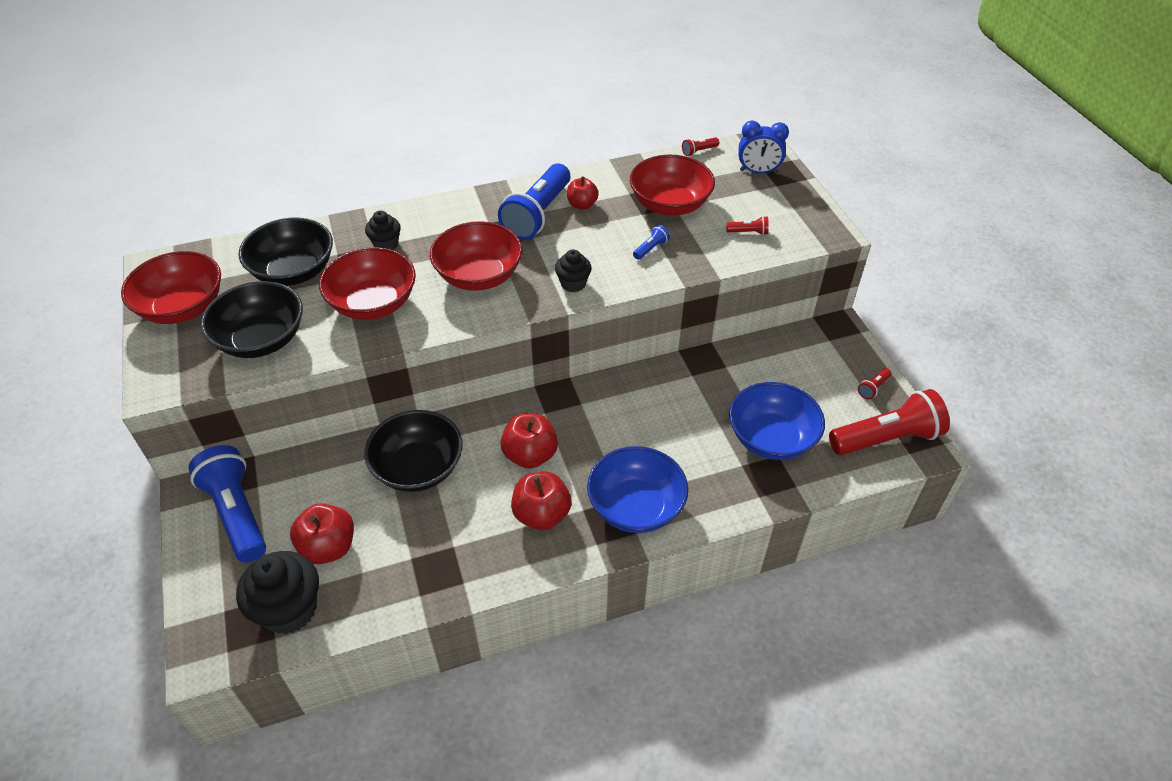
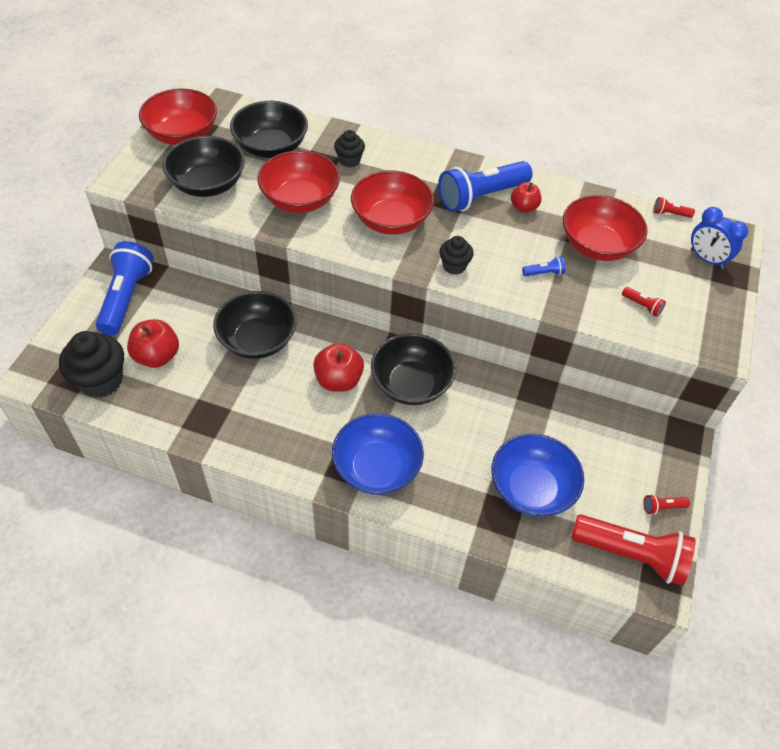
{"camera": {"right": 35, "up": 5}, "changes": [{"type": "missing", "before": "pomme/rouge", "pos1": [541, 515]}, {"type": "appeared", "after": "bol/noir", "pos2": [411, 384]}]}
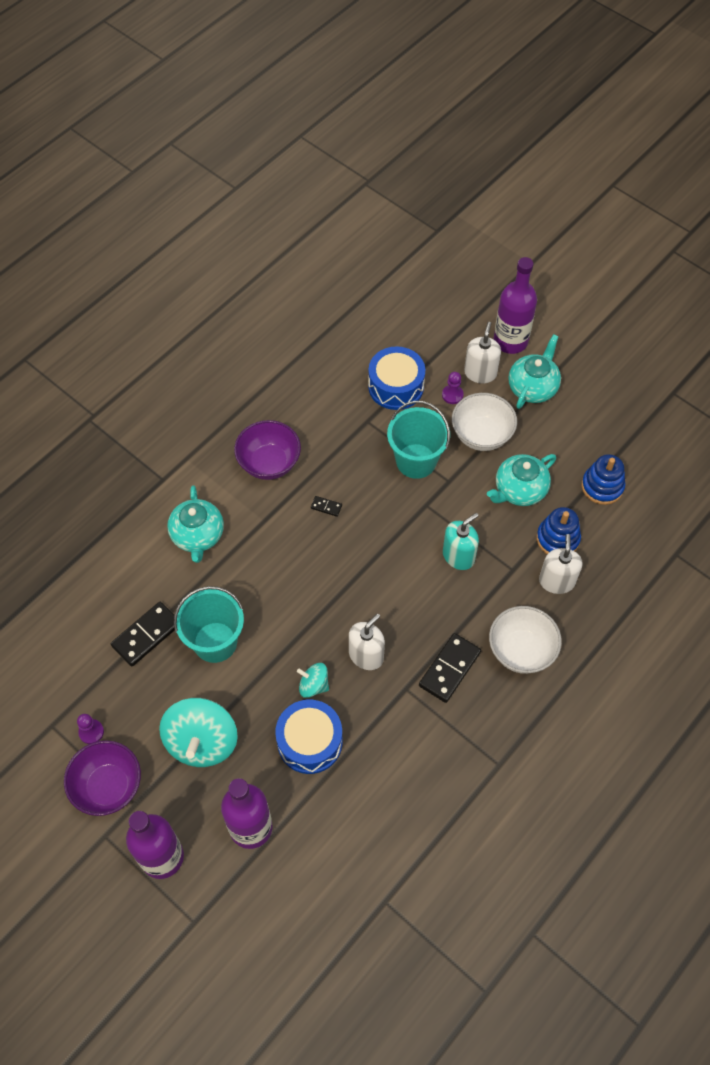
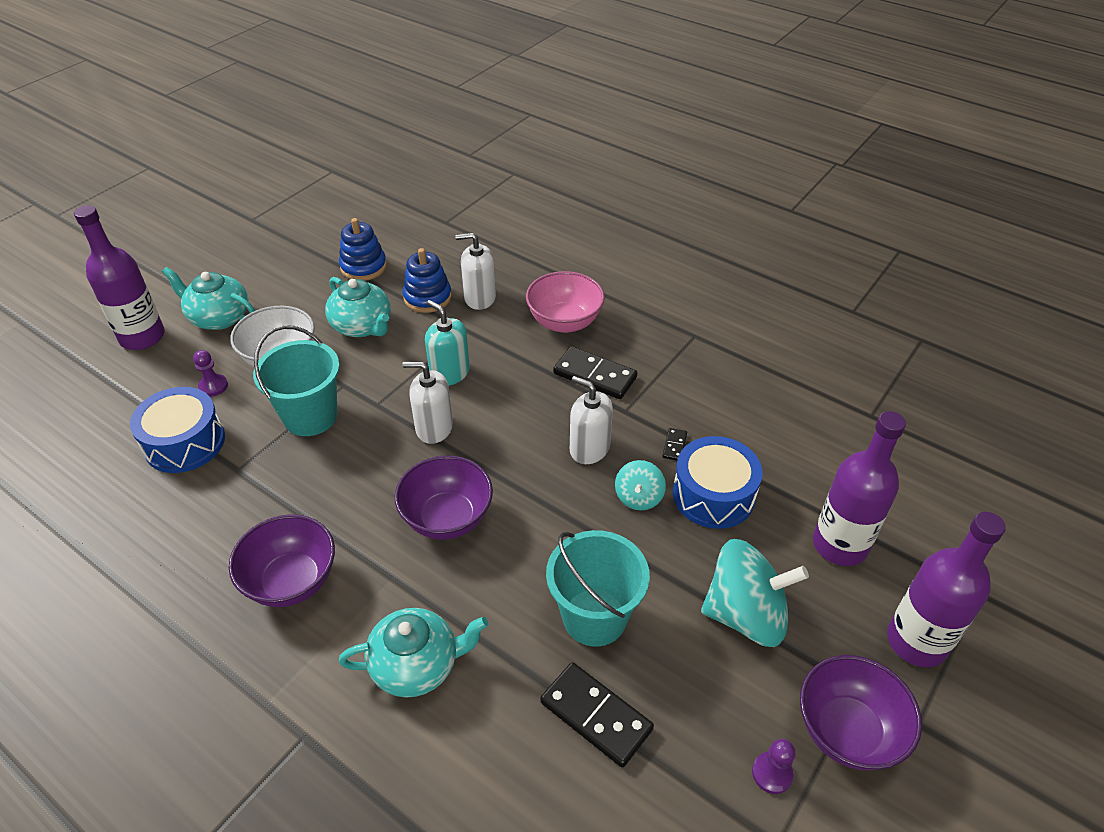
{"camera": {"right": -95, "up": -15}, "changes": [{"type": "relocated", "before": "distributeur de savon/blanc", "pos1": [480, 373], "pos2": [434, 428]}, {"type": "relocated", "before": "domino/noir", "pos1": [326, 507], "pos2": [674, 445]}, {"type": "colour", "before": "bol/blanc", "after": "bol/rose", "pos1": [521, 651], "pos2": [564, 322]}, {"type": "appeared", "after": "bol/violet", "pos2": [447, 518]}]}
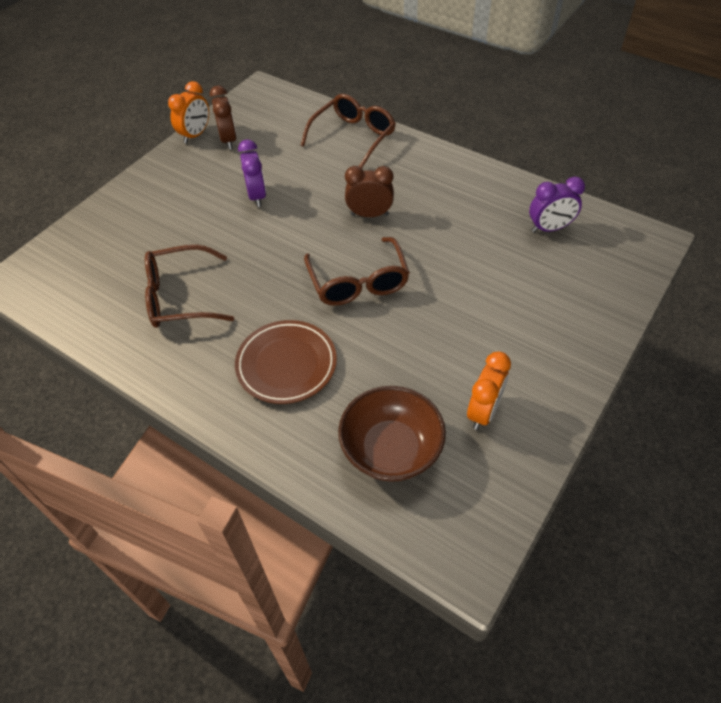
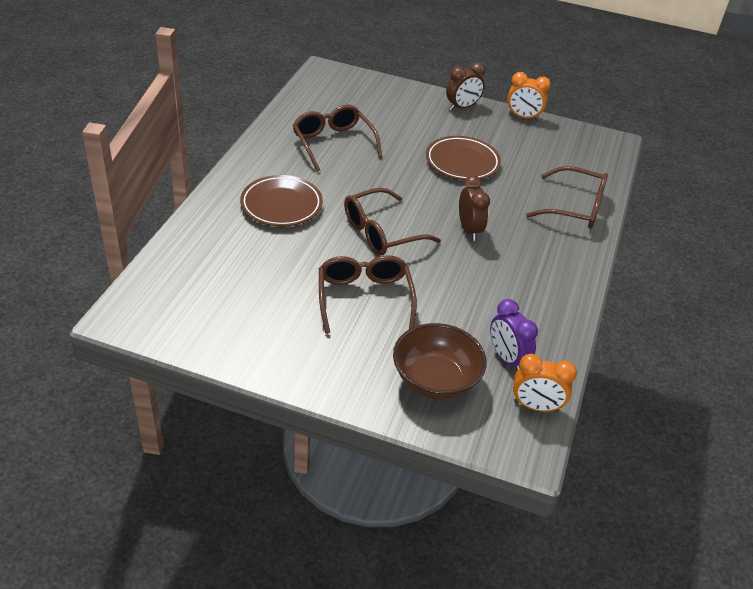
{"camera": {"right": 70, "up": -10}, "changes": [{"type": "relocated", "before": "réveil/marron", "pos1": [228, 140], "pos2": [462, 107]}, {"type": "exchanged", "before": "réveil/violet", "after": "assiette/marron", "pos1": [257, 196], "pos2": [462, 162]}, {"type": "relocated", "before": "réveil/orange", "pos1": [483, 411], "pos2": [536, 406]}, {"type": "relocated", "before": "bol/marron", "pos1": [391, 449], "pos2": [435, 380]}, {"type": "appeared", "after": "lunettes/marron", "pos2": [364, 298]}]}
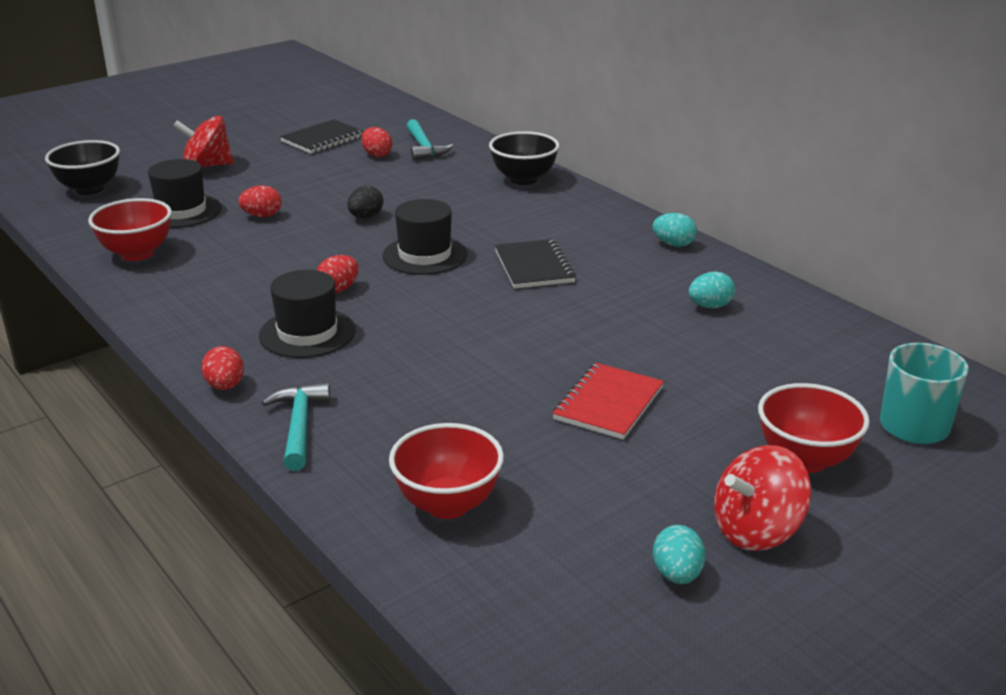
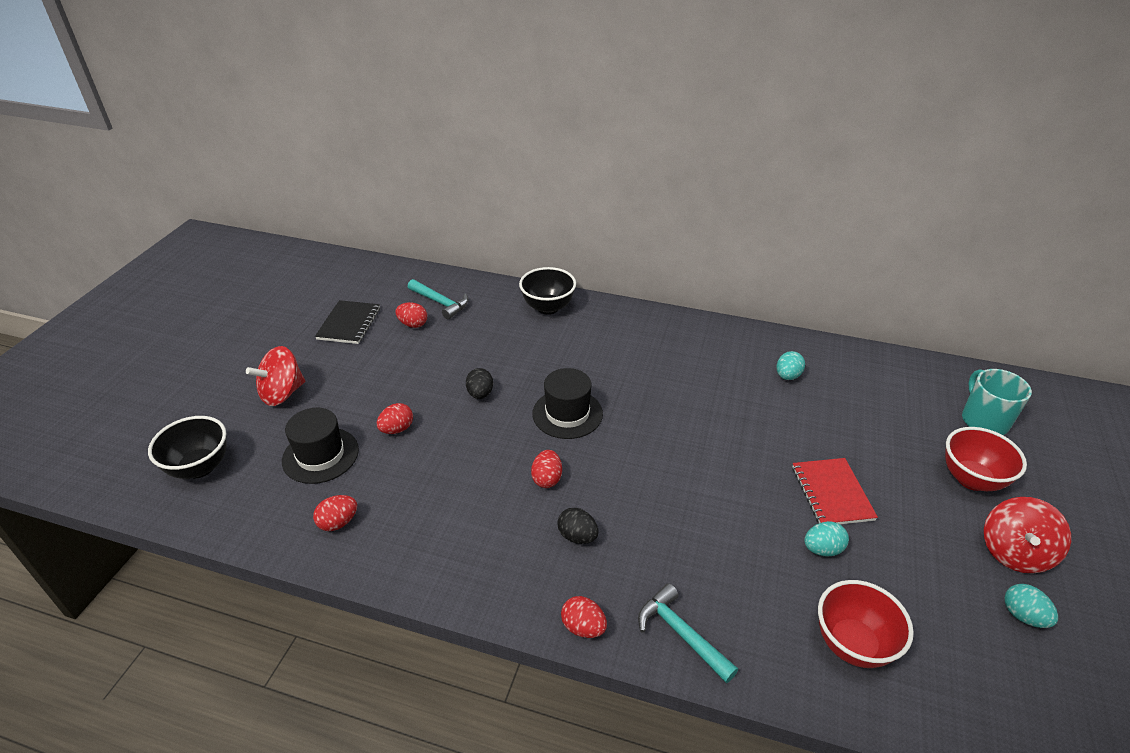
{"camera": {"right": -35, "up": 10}, "changes": [{"type": "exchanged", "before": "bol/rouge", "after": "œuf/rouge", "pos1": [137, 253], "pos2": [338, 522]}, {"type": "relocated", "before": "œuf/turquoise", "pos1": [673, 244], "pos2": [822, 549]}, {"type": "missing", "before": "carnet/noir", "pos1": [534, 266]}, {"type": "exchanged", "before": "chapeau/noir", "after": "œuf/noir", "pos1": [307, 333], "pos2": [577, 536]}]}
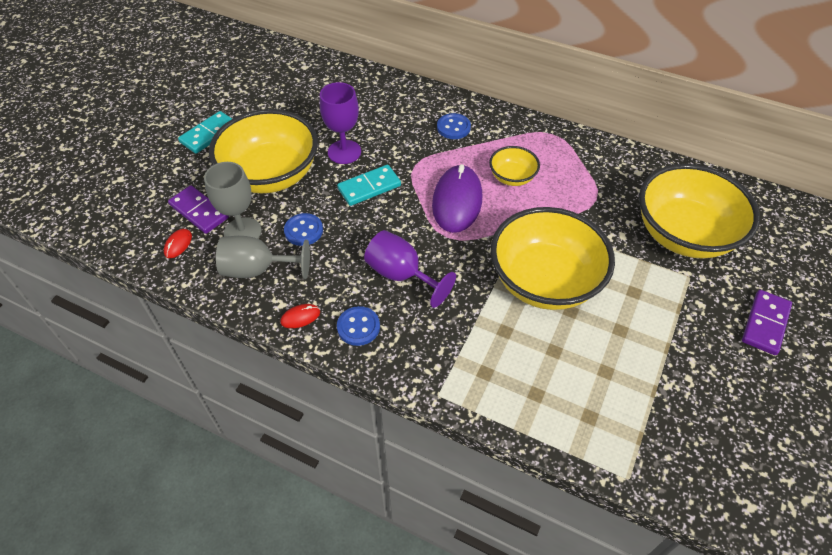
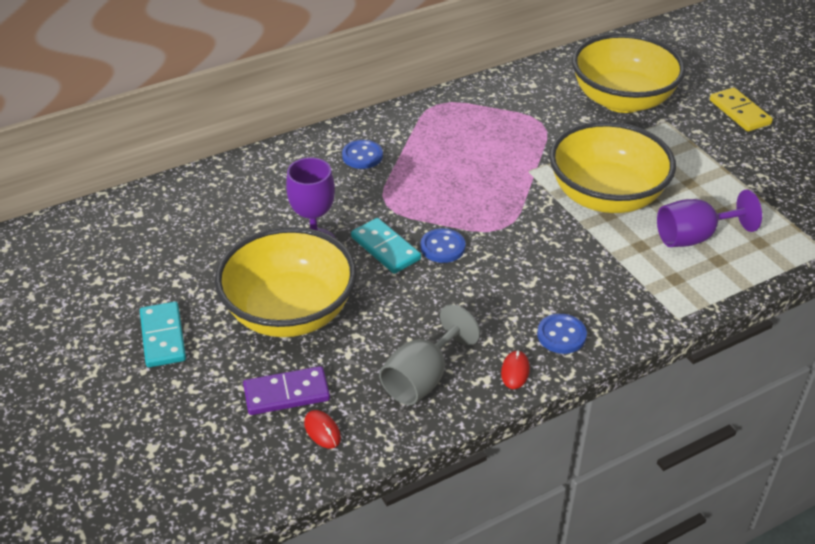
{"camera": {"right": -55, "up": -10}, "changes": [{"type": "missing", "before": "bol/jaune", "pos1": [512, 177]}, {"type": "missing", "before": "verre à pied/gris", "pos1": [242, 232]}, {"type": "missing", "before": "souris/violet", "pos1": [457, 201]}, {"type": "spun", "before": "domino/turquoise", "pos1": [369, 187], "pos2": [385, 248], "turn": -45}, {"type": "relocated", "before": "bouton/bleu", "pos1": [303, 231], "pos2": [442, 247]}, {"type": "relocated", "before": "verre à pied/violet", "pos1": [401, 275], "pos2": [694, 237]}, {"type": "colour", "before": "domino/violet", "after": "domino/jaune", "pos1": [765, 324], "pos2": [739, 112]}]}
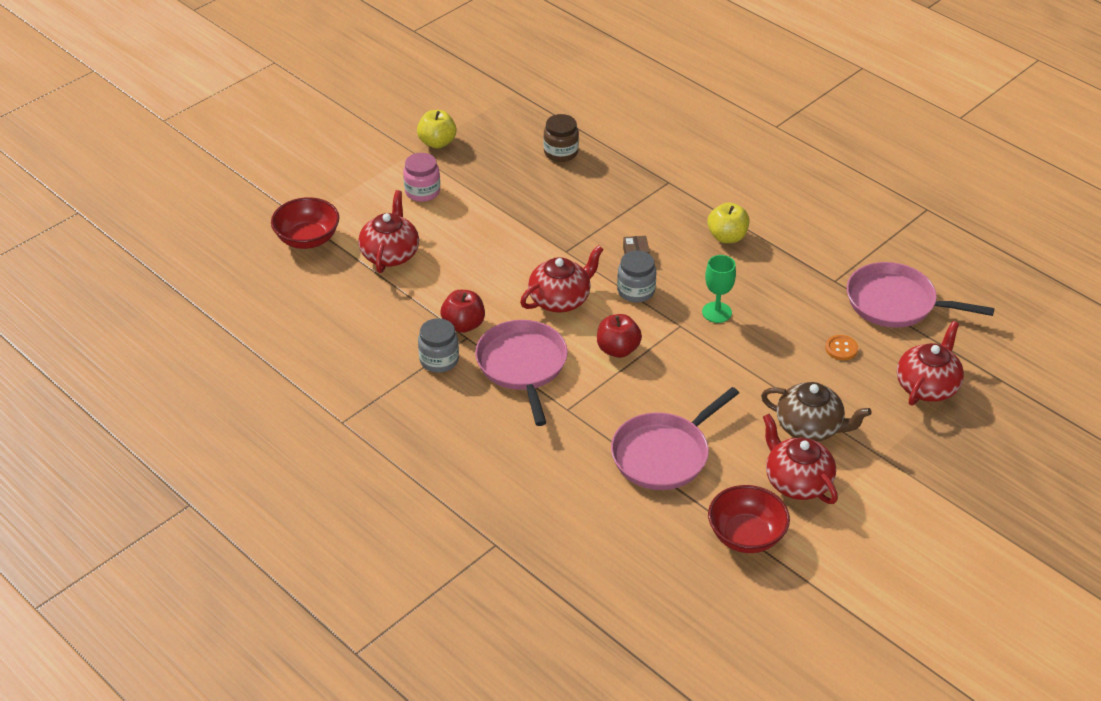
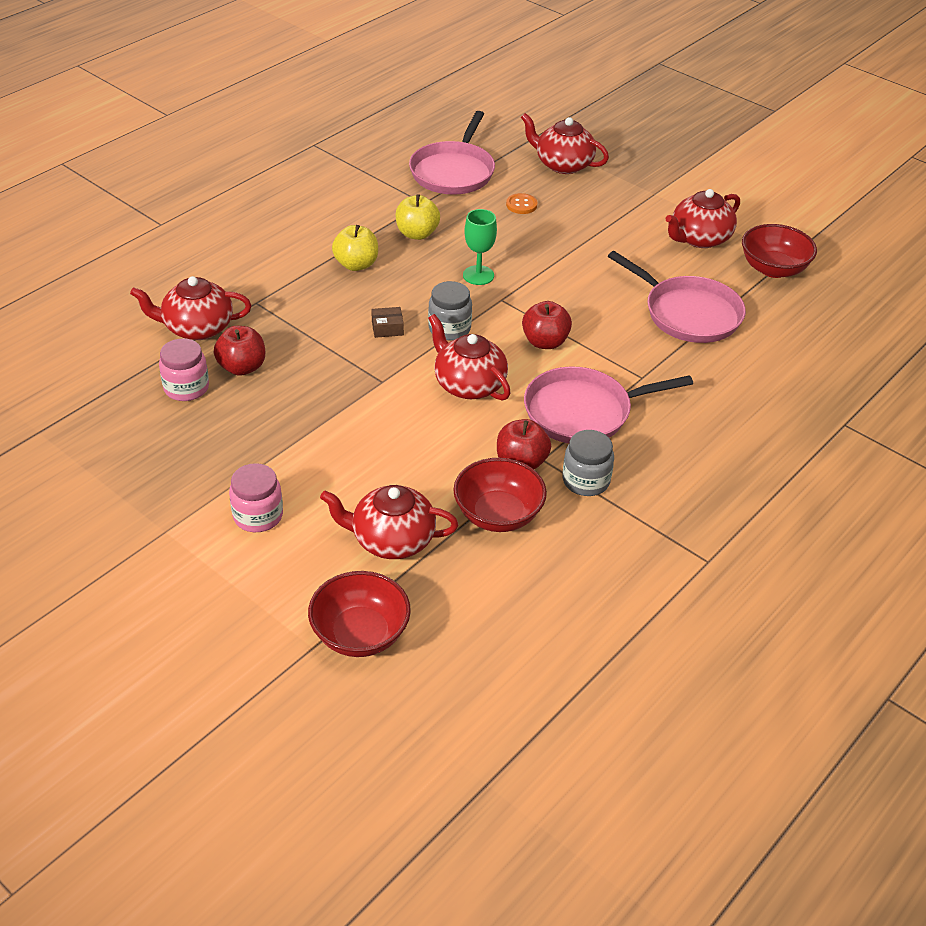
{"camera": {"right": -95, "up": 0}, "changes": [{"type": "relocated", "before": "pomme/jaune", "pos1": [437, 142], "pos2": [417, 234]}, {"type": "colour", "before": "bocal/marron", "after": "bocal/rose", "pos1": [561, 152], "pos2": [186, 388]}, {"type": "missing", "before": "théière/marron", "pos1": [810, 427]}, {"type": "appeared", "after": "théière/rouge", "pos2": [197, 328]}, {"type": "appeared", "after": "pomme/rouge", "pos2": [242, 367]}, {"type": "appeared", "after": "bol/rouge", "pos2": [498, 515]}]}
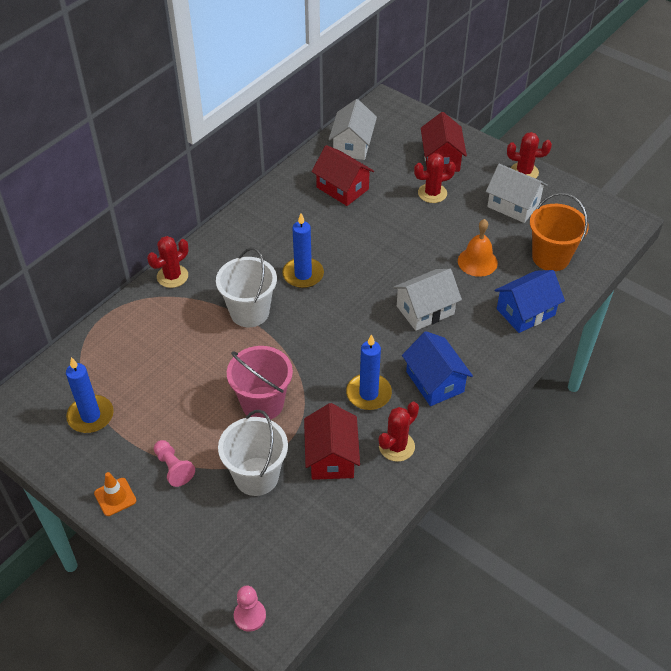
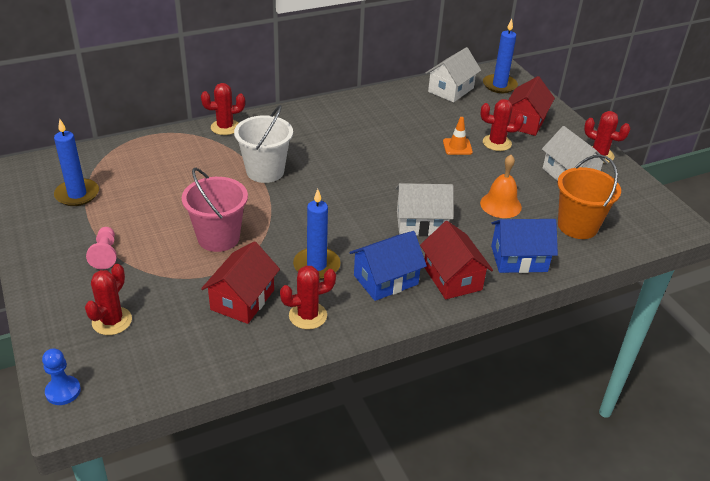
{"camera": {"right": 25, "up": -10}, "changes": [{"type": "relocated", "before": "maison/rouge", "pos1": [342, 188], "pos2": [452, 278]}, {"type": "relocated", "before": "bougie/bleu", "pos1": [303, 275], "pos2": [499, 85]}, {"type": "spun", "before": "maison/bleu", "pos1": [435, 381], "pos2": [386, 280], "turn": 60}, {"type": "missing", "before": "seau/blanc", "pos1": [256, 476]}, {"type": "relocated", "before": "cône de chantier/orange", "pos1": [115, 497], "pos2": [457, 147]}, {"type": "colour", "before": "pion/rose", "after": "pion/bleu", "pos1": [250, 616], "pos2": [63, 391]}, {"type": "appeared", "after": "cactus/rouge", "pos2": [112, 321]}]}
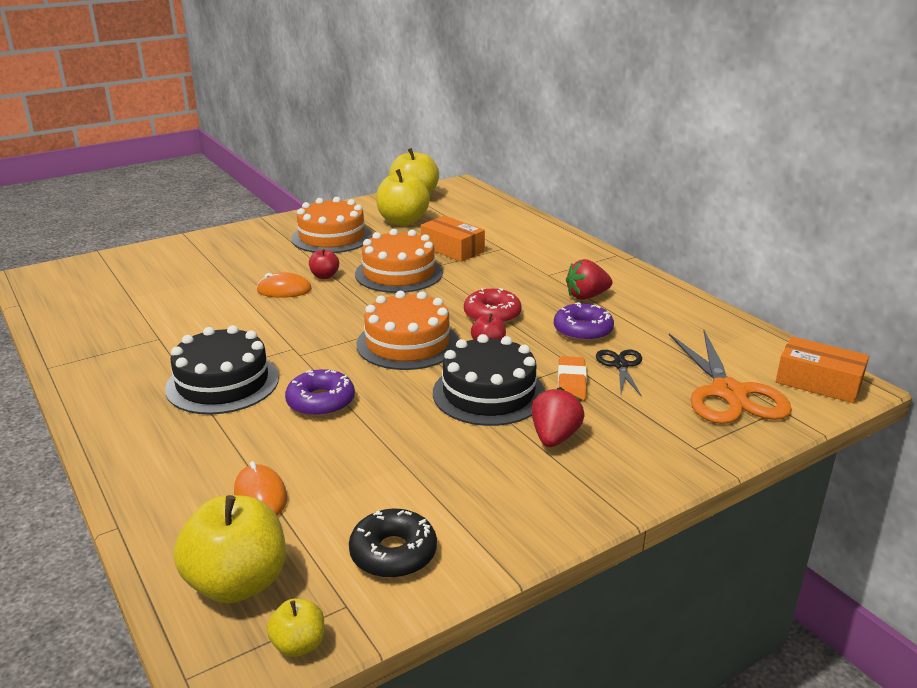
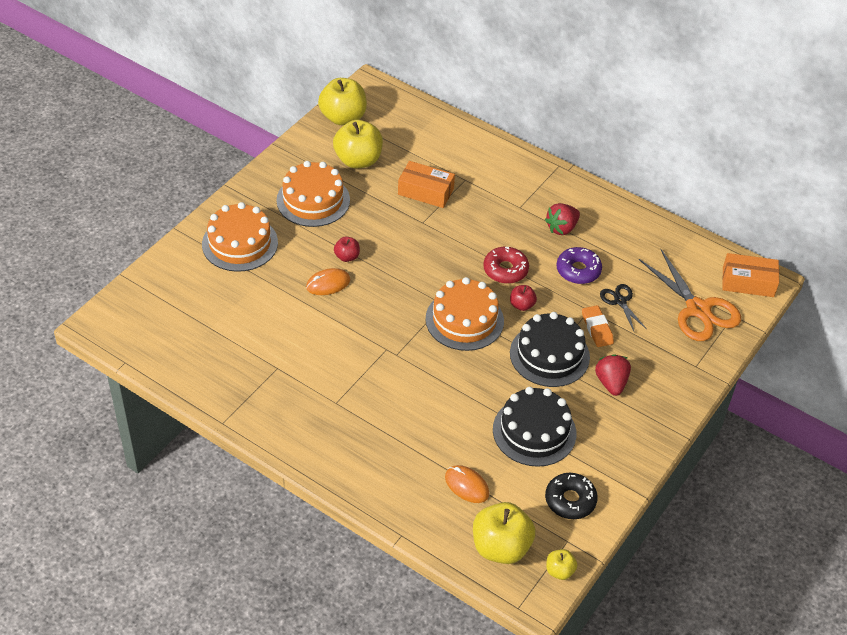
{"camera": {"right": -25, "up": 20}, "changes": [{"type": "relocated", "before": "gâteau/orange", "pos1": [399, 273], "pos2": [240, 243]}, {"type": "relocated", "before": "gâteau/noir", "pos1": [222, 383], "pos2": [534, 431]}, {"type": "missing", "before": "beignet/violet", "pos1": [321, 402]}]}
